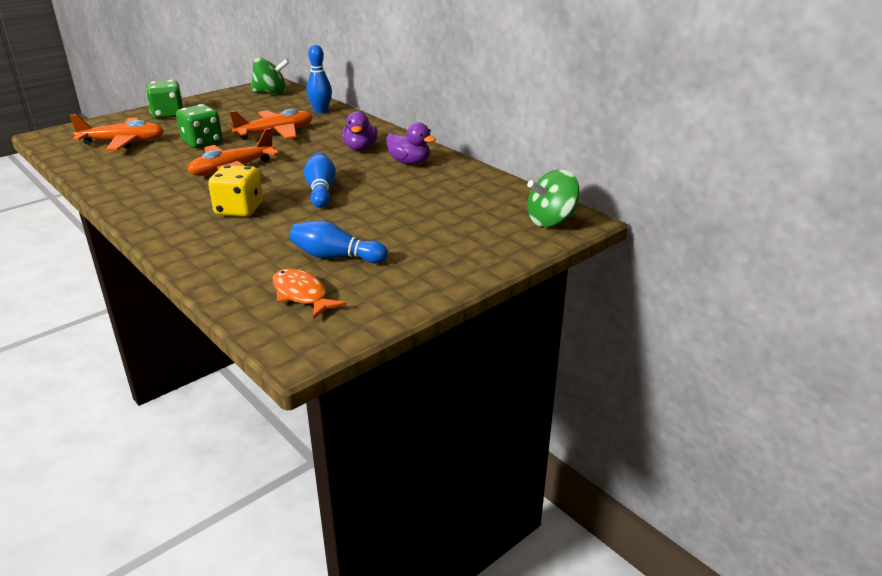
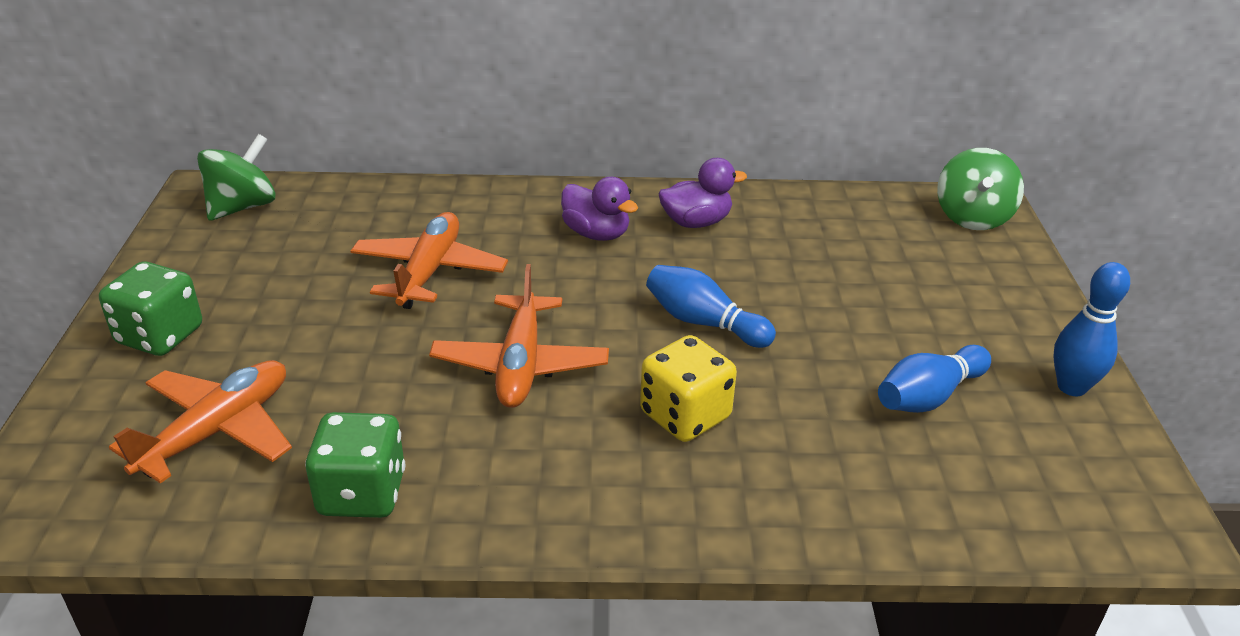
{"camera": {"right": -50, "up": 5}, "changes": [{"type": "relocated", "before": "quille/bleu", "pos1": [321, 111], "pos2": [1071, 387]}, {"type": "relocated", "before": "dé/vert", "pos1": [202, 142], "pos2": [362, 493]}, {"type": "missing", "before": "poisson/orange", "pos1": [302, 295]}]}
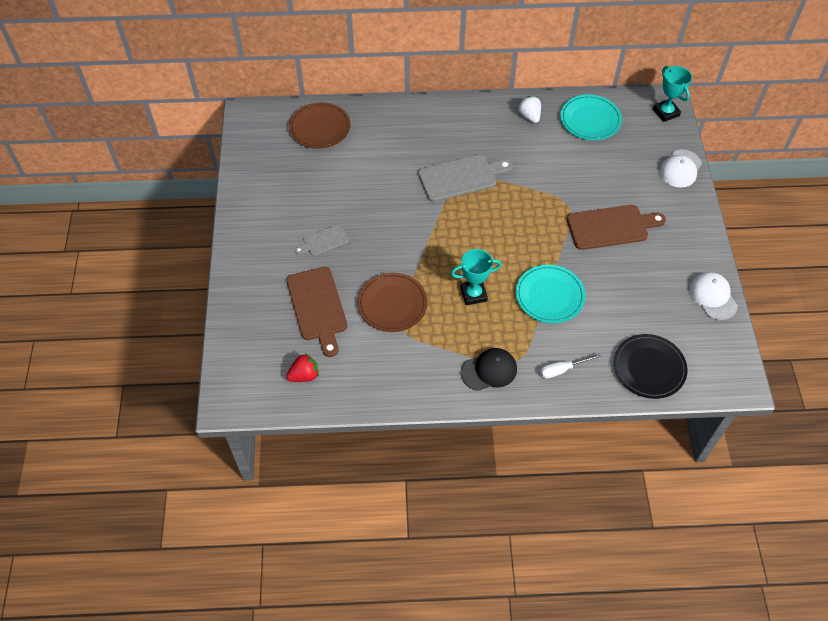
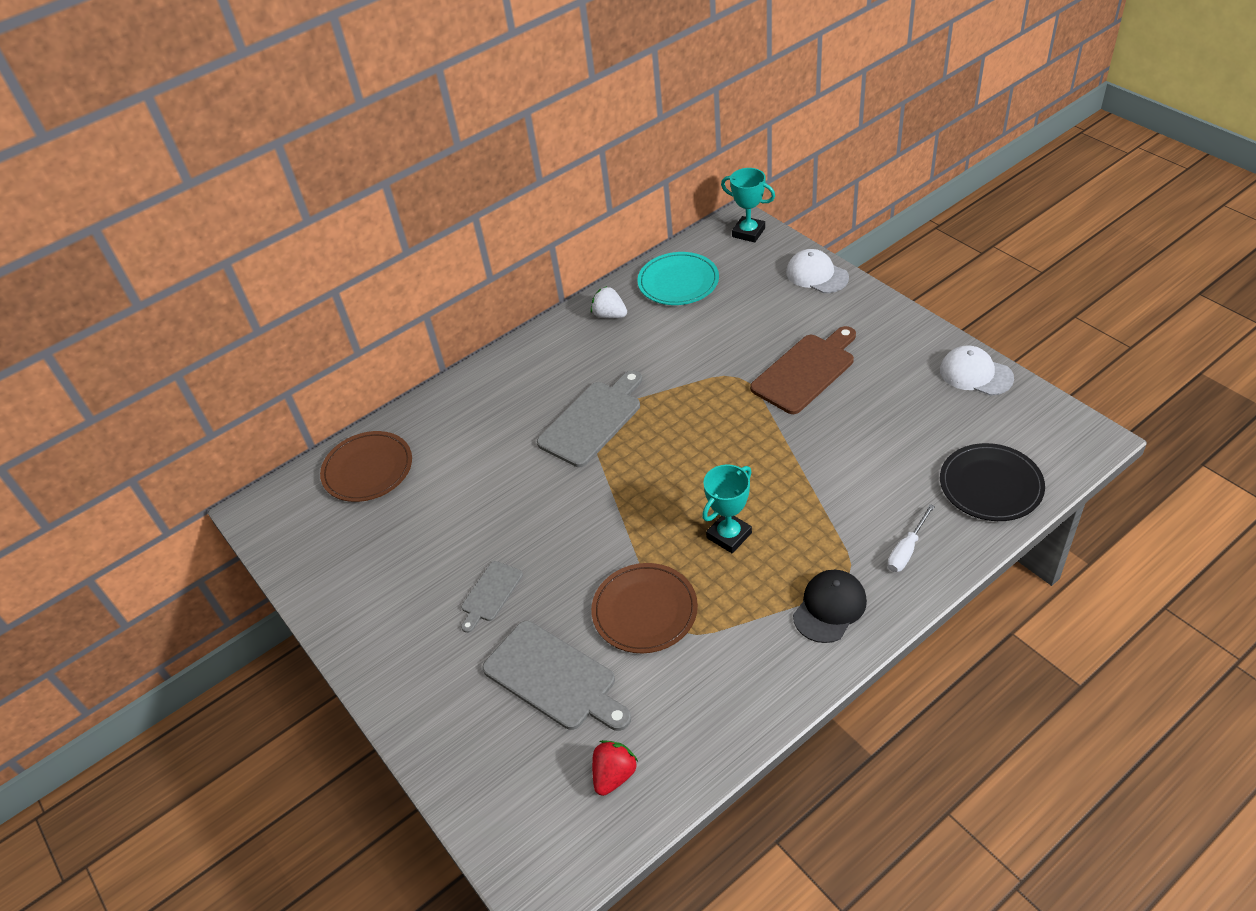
{"camera": {"right": -30, "up": -10}, "changes": [{"type": "spun", "before": "casquette/blanc", "pos1": [680, 169], "pos2": [816, 275], "turn": 135}, {"type": "missing", "before": "assiette/turquoise", "pos1": [549, 295]}, {"type": "colour", "before": "planche à découper/marron", "after": "planche à découper/gris", "pos1": [318, 307], "pos2": [554, 678]}]}
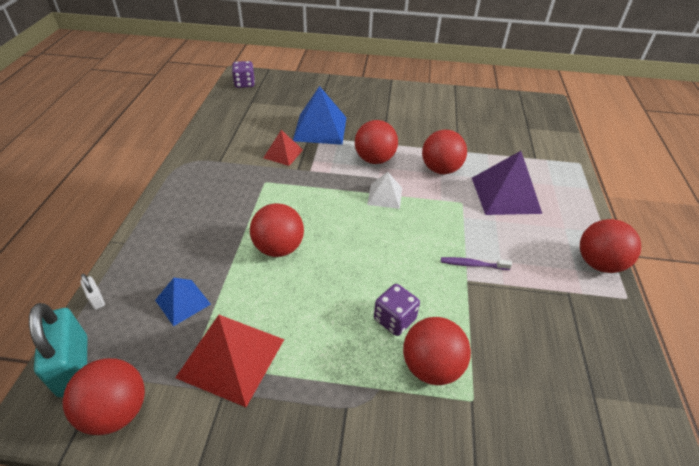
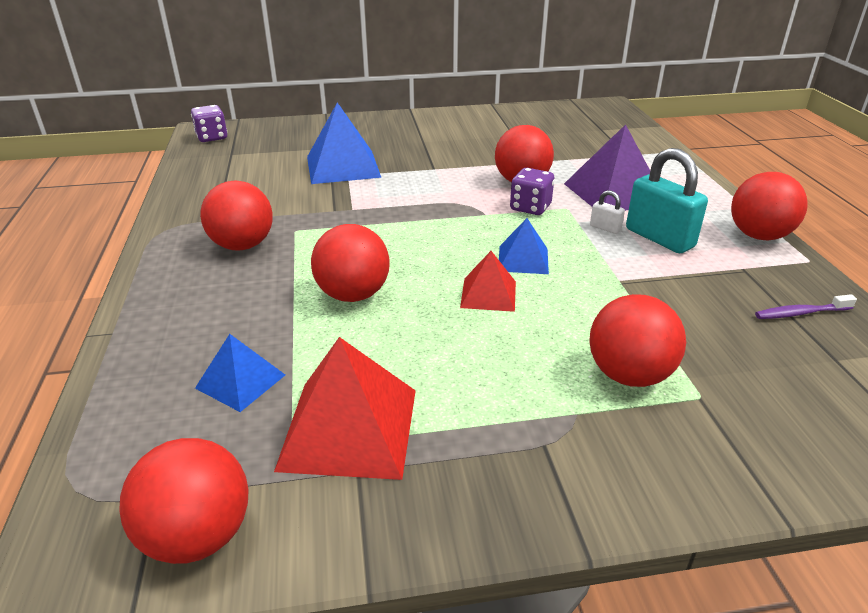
{"camera": {"right": -15, "up": -10}, "changes": [{"type": "relocated", "before": "balle/rouge", "pos1": [374, 159], "pos2": [243, 245]}, {"type": "relocated", "before": "pyramide/rouge", "pos1": [283, 154], "pos2": [488, 294]}, {"type": "missing", "before": "pyramide/blanc", "pos1": [385, 196]}, {"type": "relocated", "before": "brosse à dents/violet", "pos1": [472, 265], "pos2": [800, 313]}, {"type": "relocated", "before": "cadenas/blanc", "pos1": [96, 299], "pos2": [605, 228]}, {"type": "relocated", "before": "dé/violet", "pos1": [394, 319], "pos2": [530, 207]}, {"type": "relocated", "before": "cadenas/turquoise", "pos1": [74, 366], "pos2": [659, 238]}, {"type": "appeared", "after": "pyramide/bleu", "pos2": [523, 259]}]}
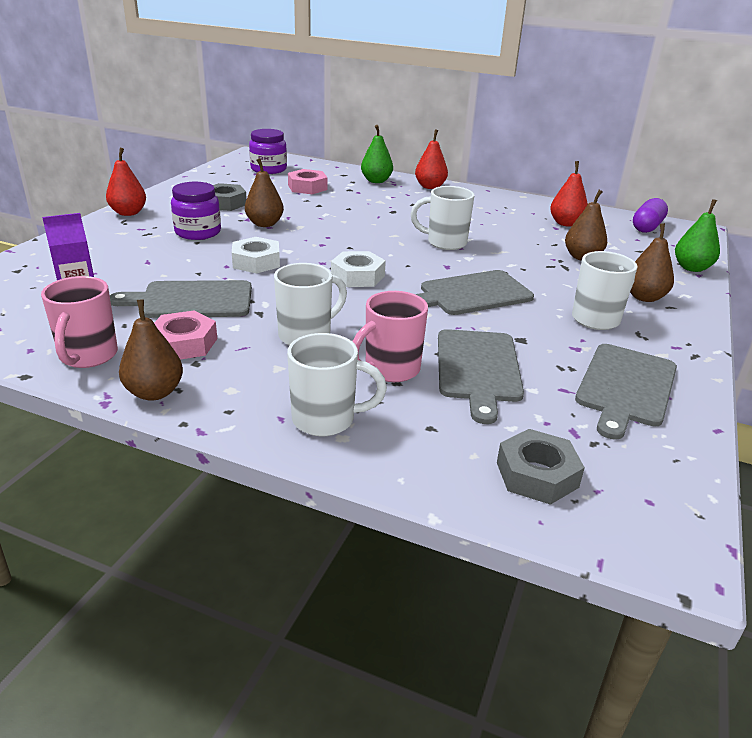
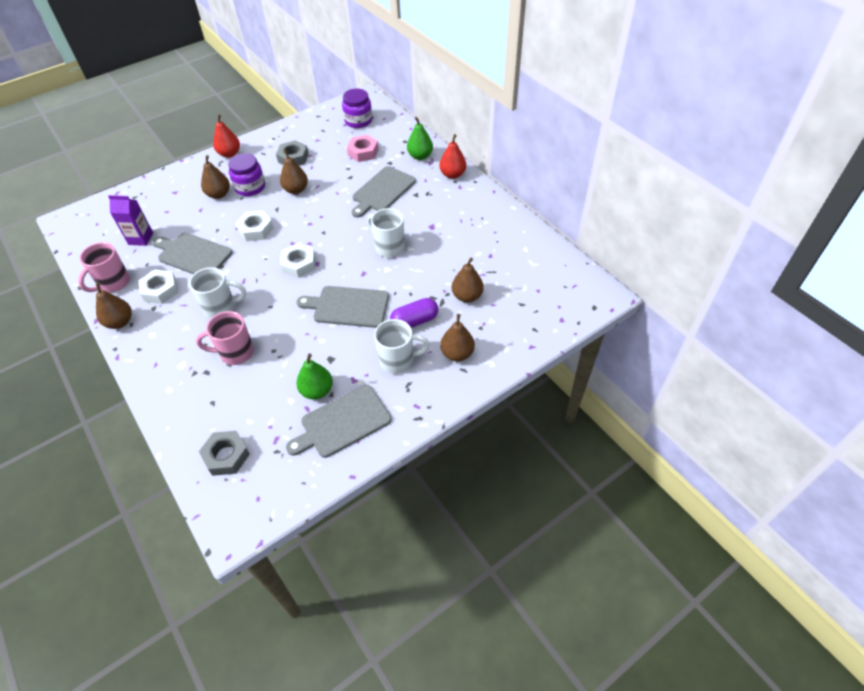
{"camera": {"right": 35, "up": 20}, "changes": [{"type": "missing", "before": "poire/rouge", "pos1": [566, 223]}, {"type": "relocated", "before": "gélule/violet", "pos1": [647, 227], "pos2": [414, 321]}, {"type": "relocated", "before": "poire/vert", "pos1": [691, 268], "pos2": [317, 391]}, {"type": "colour", "before": "écrou/rose", "after": "écrou/blanc", "pos1": [184, 343], "pos2": [160, 290]}, {"type": "relocated", "before": "planche à découper/gris", "pos1": [478, 368], "pos2": [382, 191]}, {"type": "missing", "before": "tasse/blanc", "pos1": [326, 420]}, {"type": "appeared", "after": "poire/marron", "pos2": [219, 194]}]}
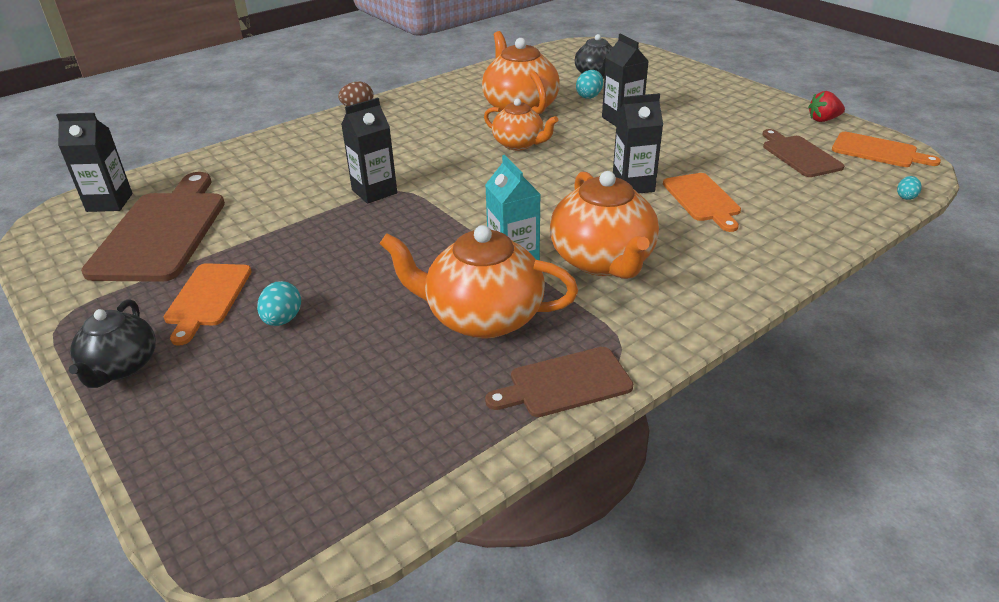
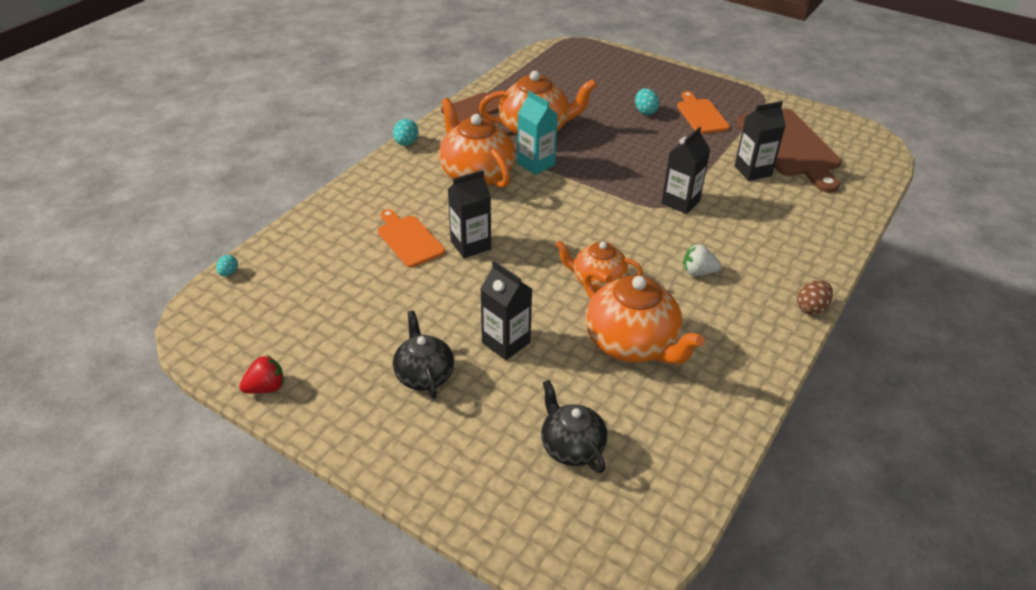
{"camera": {"right": 160, "up": 5}, "changes": [{"type": "relocated", "before": "œuf/turquoise", "pos1": [589, 96], "pos2": [406, 143]}, {"type": "relocated", "before": "brique de lait/noir", "pos1": [109, 202], "pos2": [753, 171]}, {"type": "missing", "before": "planche à découper/marron", "pos1": [799, 155]}, {"type": "missing", "before": "planche à découper/orange", "pos1": [878, 151]}, {"type": "relocated", "before": "théière/noir", "pos1": [121, 367], "pos2": [424, 375]}, {"type": "appeared", "after": "fraise/blanc", "pos2": [698, 272]}]}
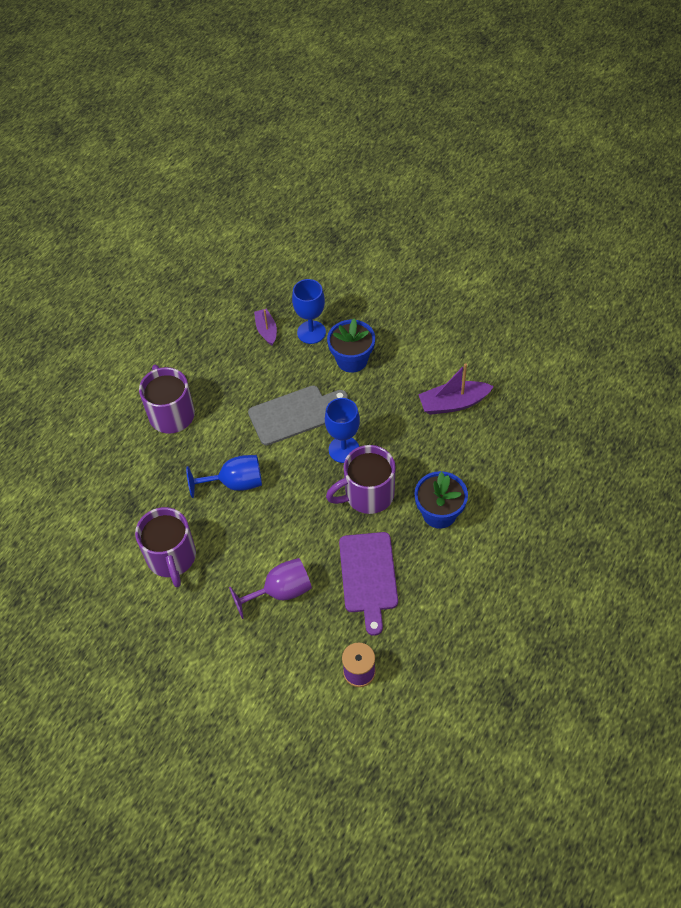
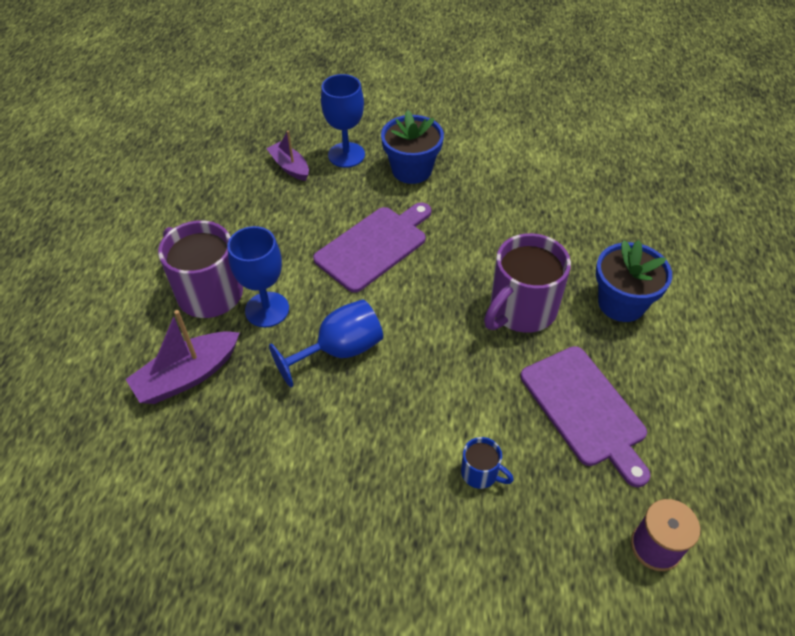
{"camera": {"right": -25, "up": -5}, "changes": [{"type": "relocated", "before": "bateau/violet", "pos1": [453, 403], "pos2": [188, 376]}, {"type": "colour", "before": "planche à découper/gris", "after": "planche à découper/violet", "pos1": [294, 414], "pos2": [374, 246]}, {"type": "relocated", "before": "verre à pied/bleu", "pos1": [344, 449], "pos2": [267, 309]}, {"type": "missing", "before": "tasse/violet", "pos1": [171, 558]}, {"type": "exchanged", "before": "verre à pied/violet", "after": "tasse/bleu", "pos1": [280, 592], "pos2": [480, 473]}]}
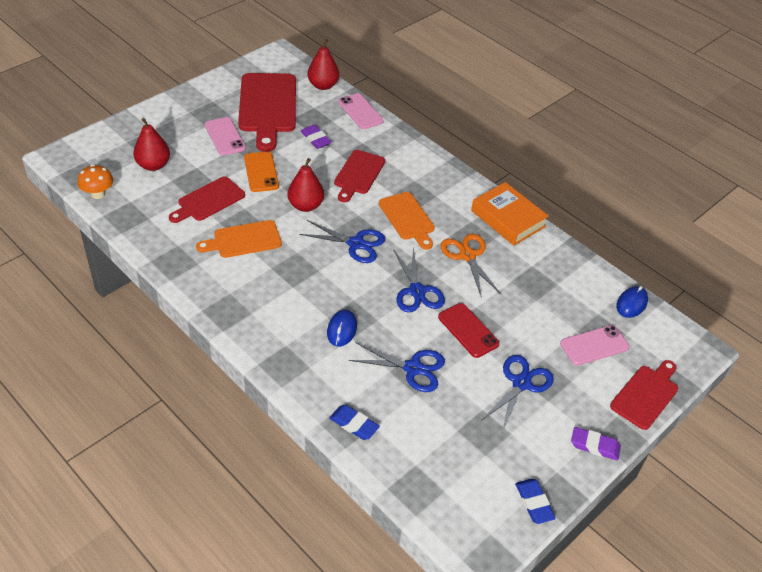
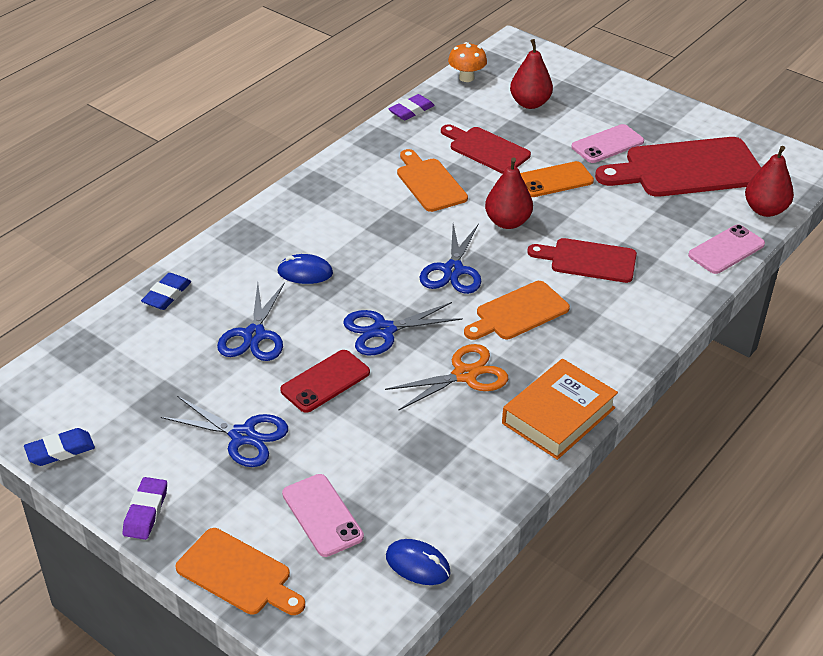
{"camera": {"right": 85, "up": -5}, "changes": [{"type": "relocated", "before": "gomme/violet", "pos1": [315, 139], "pos2": [411, 111]}, {"type": "colour", "before": "planche à découper/rouge", "after": "planche à découper/orange", "pos1": [646, 394], "pos2": [238, 574]}]}
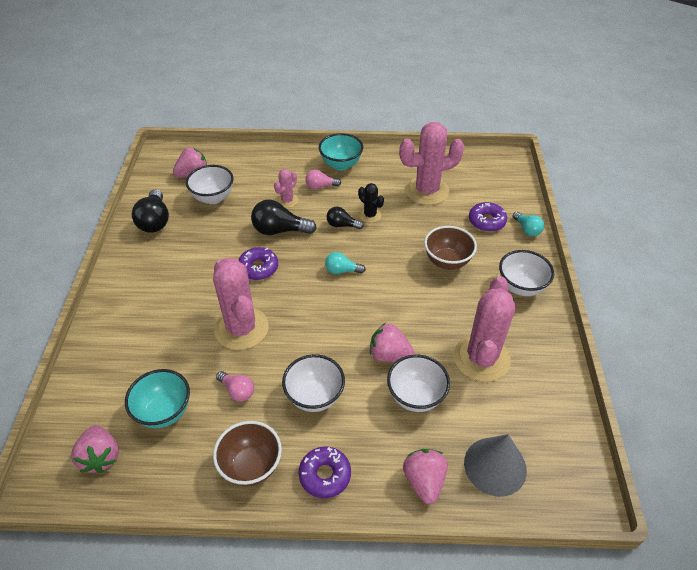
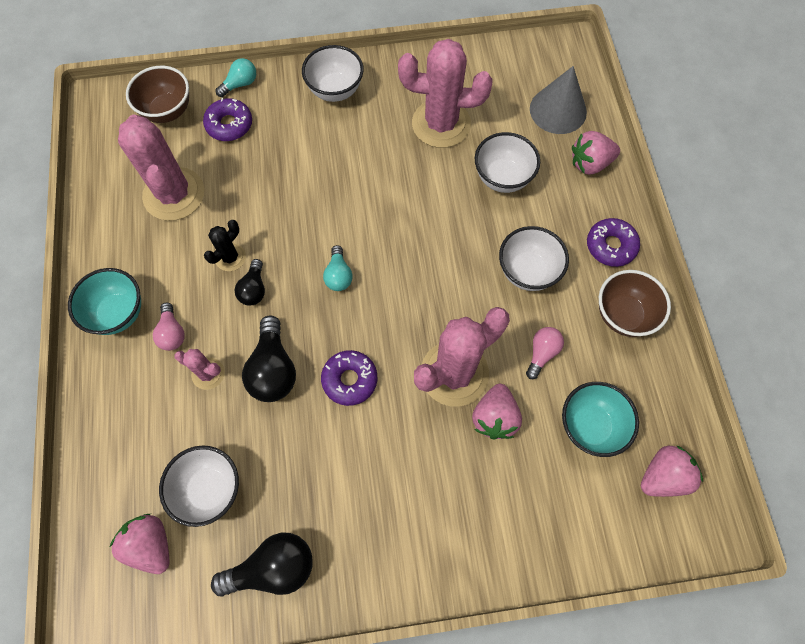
{"camera": {"right": -100, "up": 20}, "changes": [{"type": "relocated", "before": "bol/marron", "pos1": [447, 262], "pos2": [168, 111]}, {"type": "relocated", "before": "fraise/rose", "pos1": [389, 355], "pos2": [494, 417]}]}
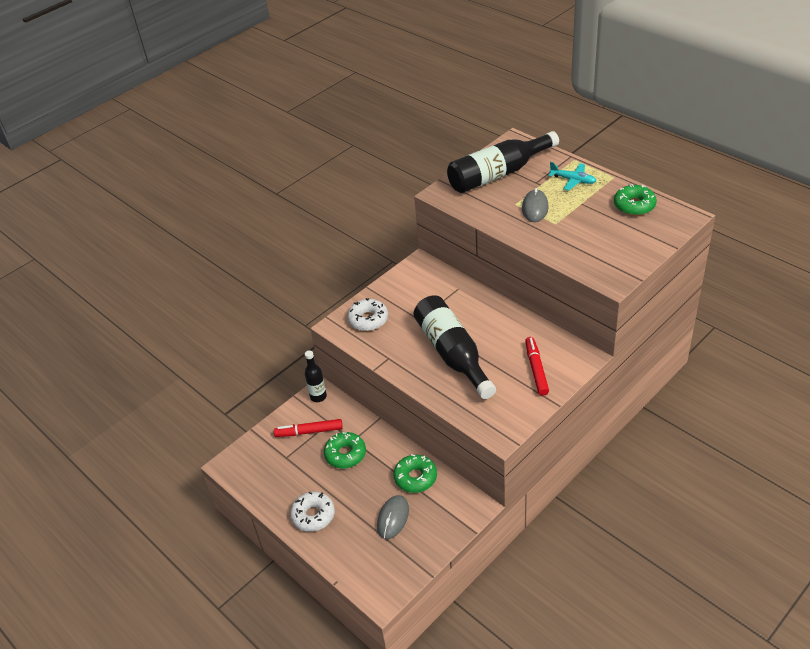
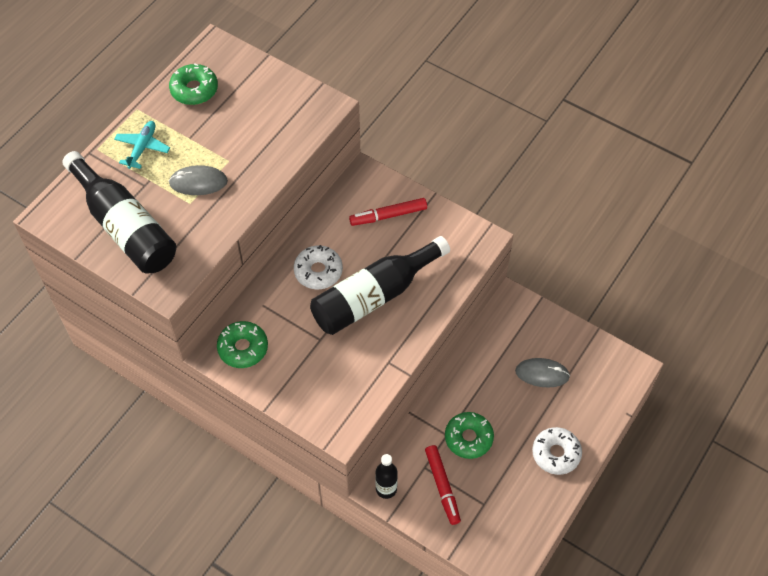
{"camera": {"right": -105, "up": 15}, "changes": [{"type": "relocated", "before": "beignet/blanc", "pos1": [368, 319], "pos2": [318, 271]}, {"type": "relocated", "before": "beignet/vert", "pos1": [415, 477], "pos2": [243, 348]}]}
